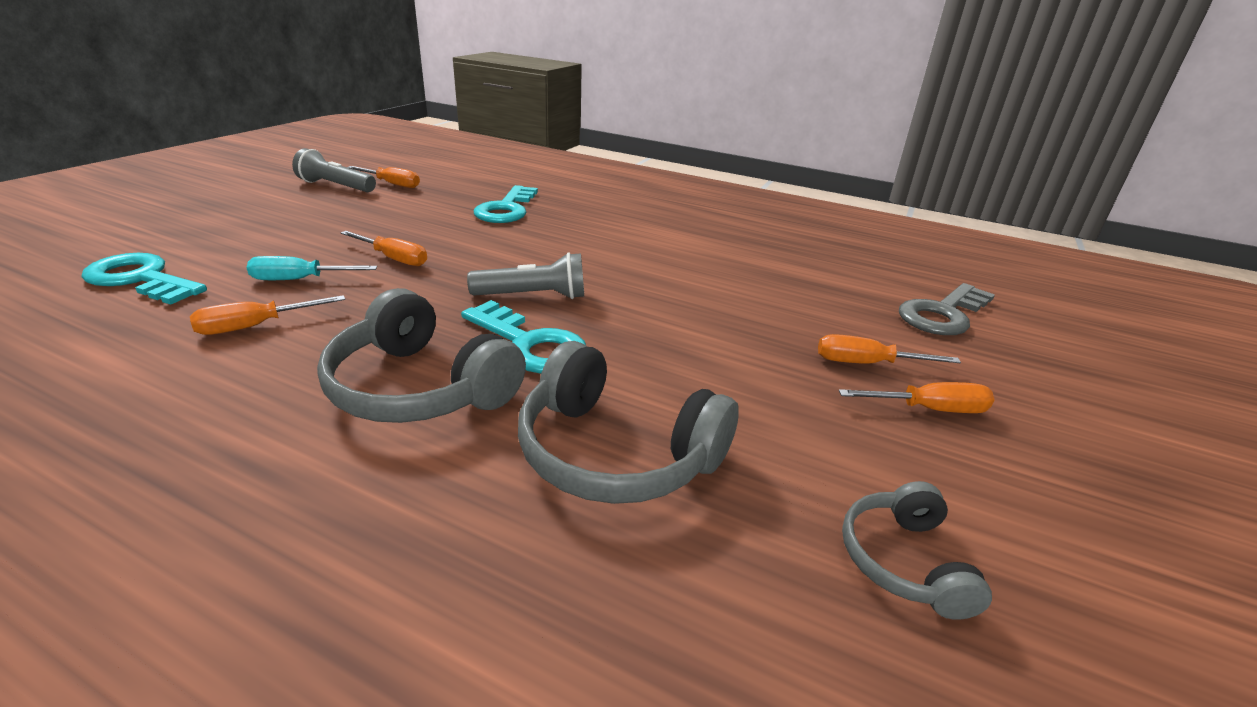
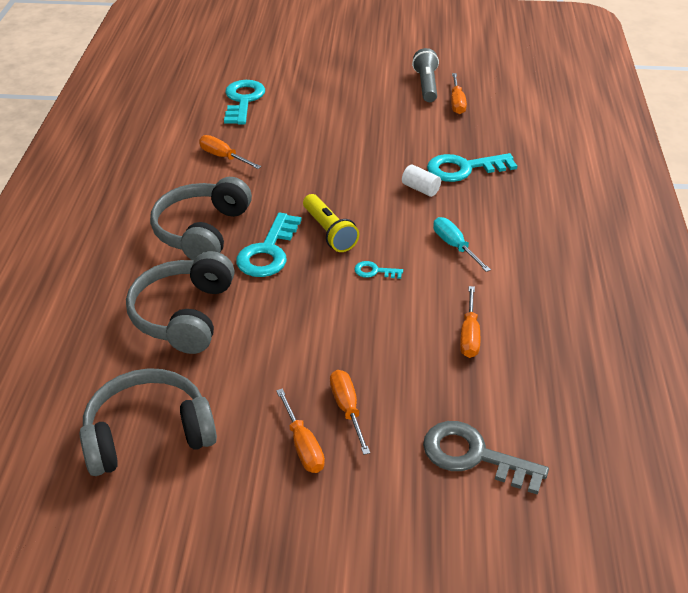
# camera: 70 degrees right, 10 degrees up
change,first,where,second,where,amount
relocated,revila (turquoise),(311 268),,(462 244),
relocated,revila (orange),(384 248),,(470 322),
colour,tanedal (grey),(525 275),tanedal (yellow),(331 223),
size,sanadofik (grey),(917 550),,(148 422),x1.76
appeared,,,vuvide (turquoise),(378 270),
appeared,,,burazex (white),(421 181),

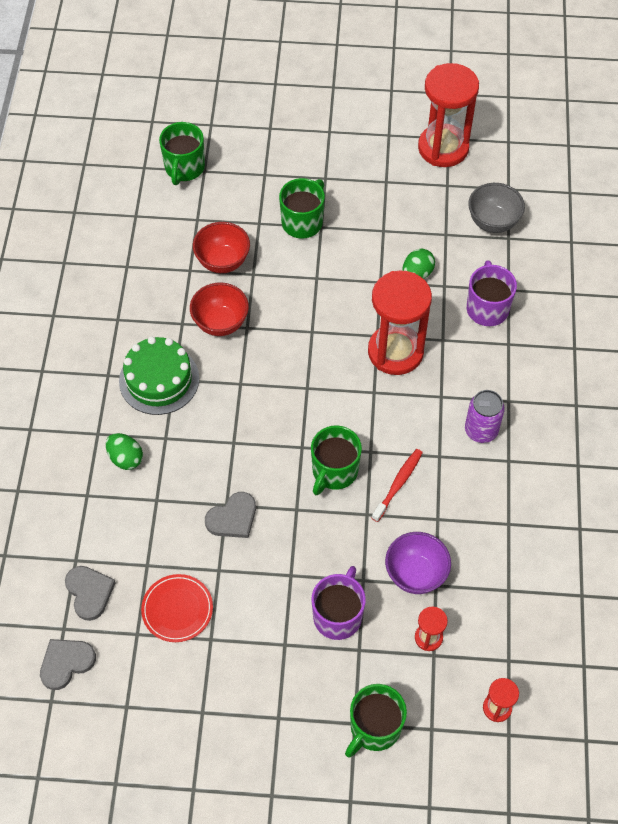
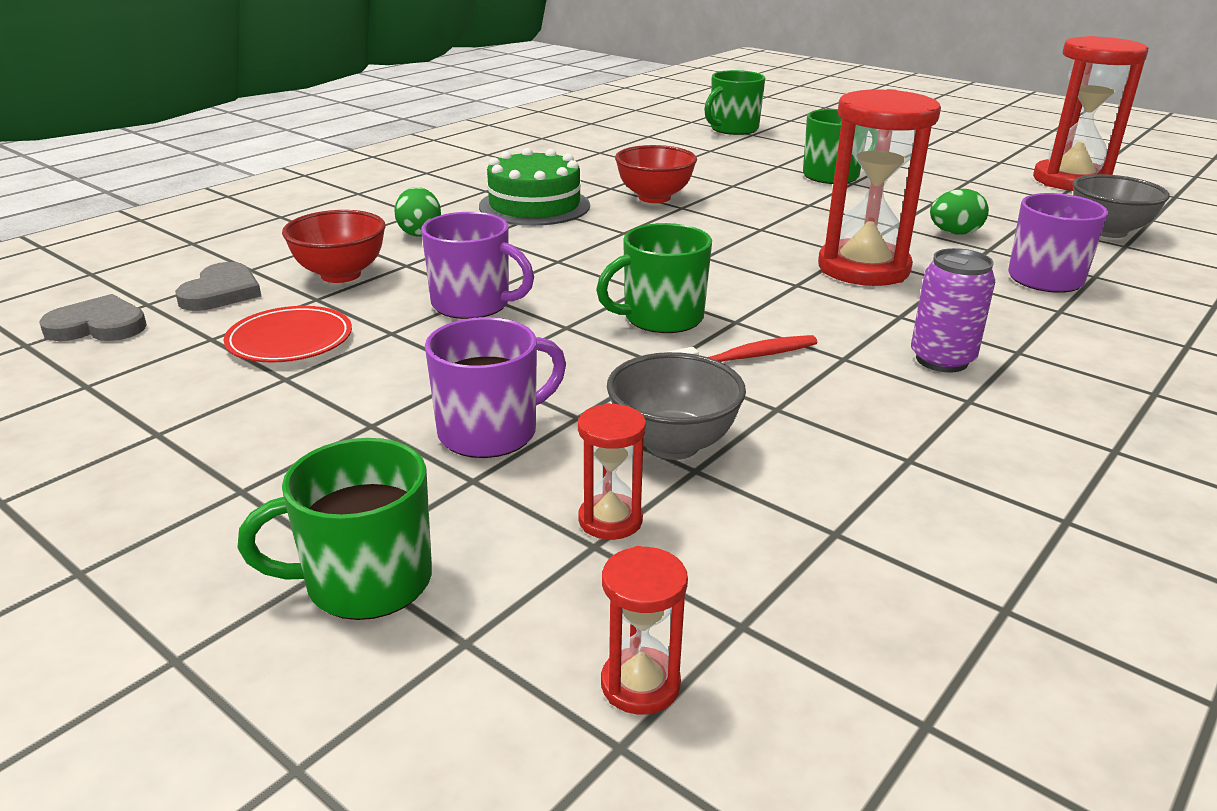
# camera: 35 degrees right, 30 degrees down
change,first,where,second,where,amount
relocated,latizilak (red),(221 247),,(334 246),
exchanged,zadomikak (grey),(230 515),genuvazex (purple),(477 265),
colour,latizilak (purple),(418 563),latizilak (grey),(676 406),

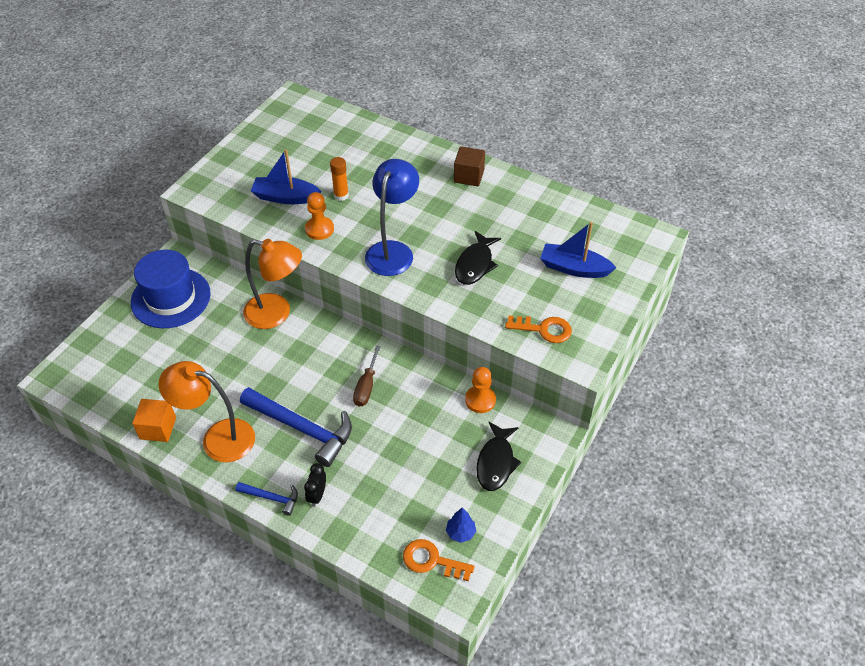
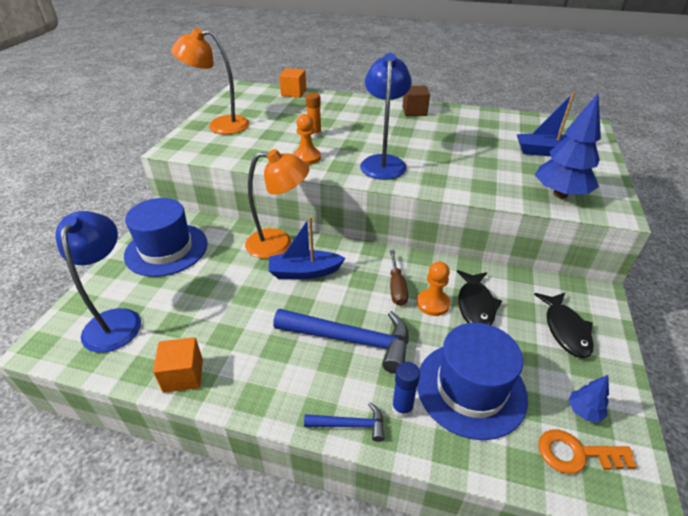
# camera: 15 degrees left, 10 degrees down
change,first,where,second,where,amount
relocated,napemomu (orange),(206 411),,(210 81),
relocated,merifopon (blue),(286 176),,(307 248),
exchanged,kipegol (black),(315 485),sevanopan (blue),(406 390),
relocated,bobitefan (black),(478 258),,(479 297),
relocated,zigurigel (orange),(480 390),,(433 288),
exchanged,vuvide (orange),(538 329),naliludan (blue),(568 146),
appeared,,,napemomu (blue),(98 282),
appeared,,,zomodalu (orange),(292 83),
appeared,,,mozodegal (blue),(472 381),

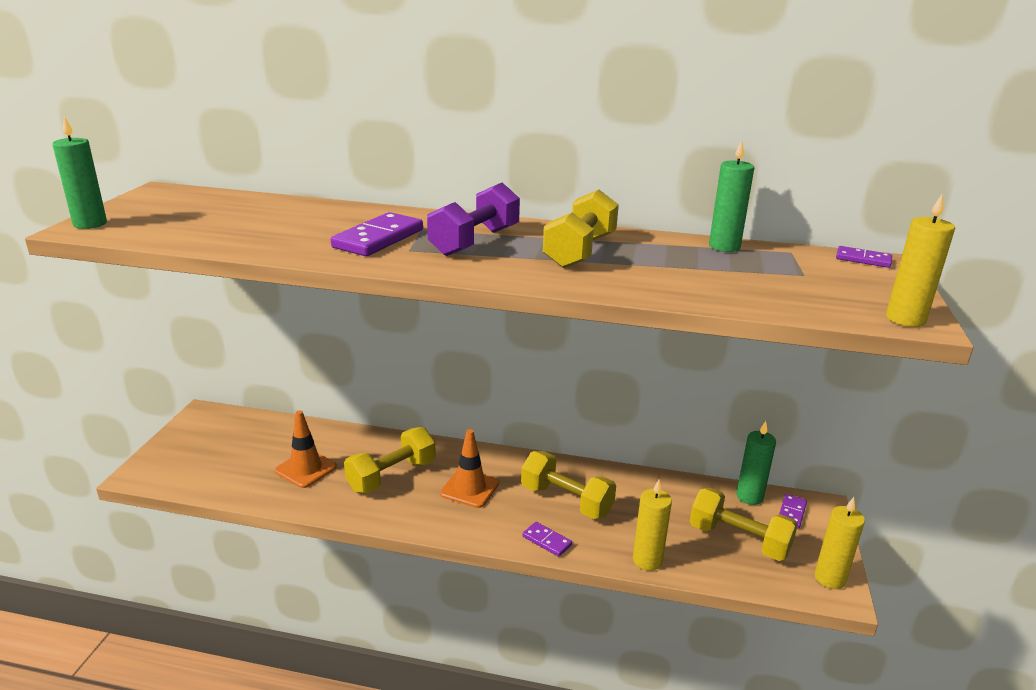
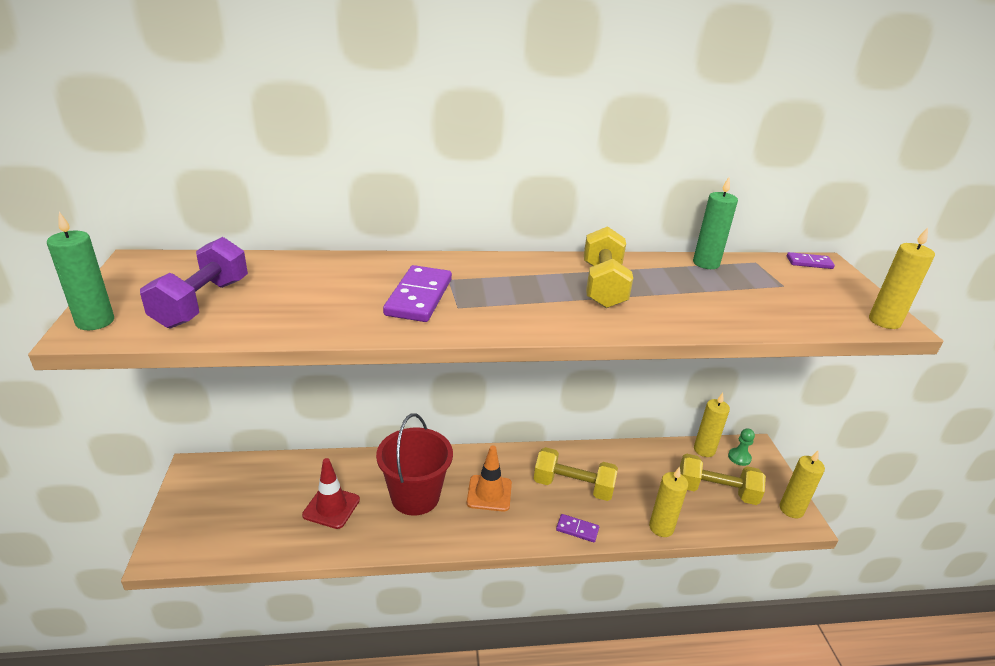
# camera: 20 degrees left, 5 degrees up
change,first,where,second,where,amount
colour,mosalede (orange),(306 449),mosalede (red),(331 493),
exchanged,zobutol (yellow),(390 460),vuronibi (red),(414 464),
relocated,zobutol (purple),(473 219),,(194 283),
colour,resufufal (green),(756 463),resufufal (yellow),(712 425),
exchanged,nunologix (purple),(793 511),zigurigel (green),(741 447),

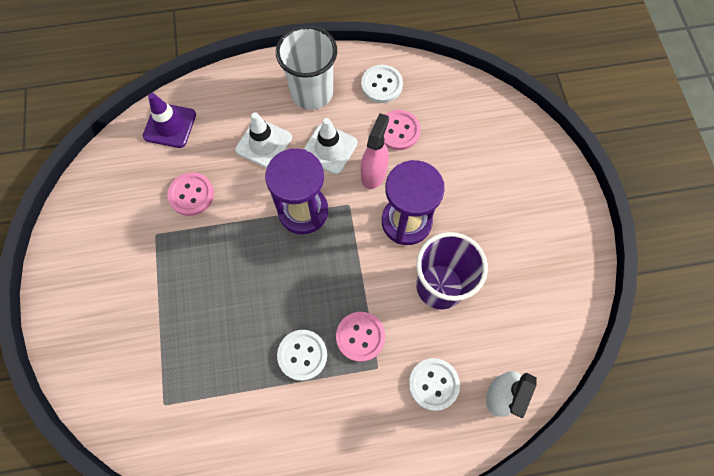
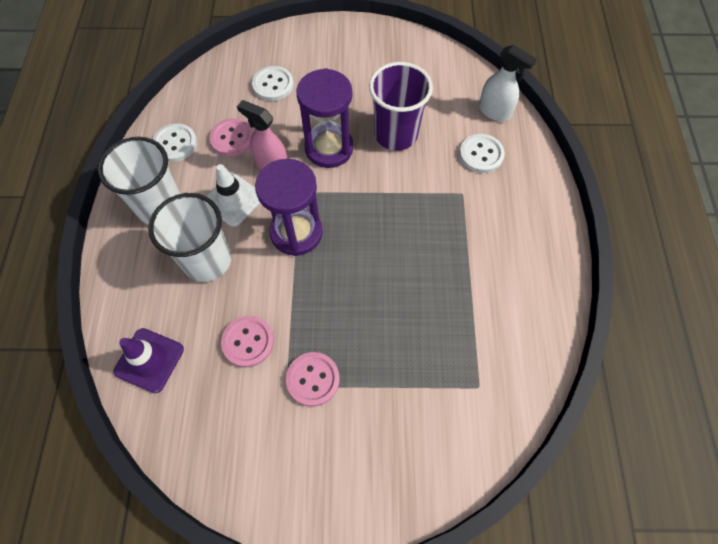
# camera: 80 degrees left, 5 degrees down
change,first,where,second,where,amount
exchanged,mosalede (white),(263 140),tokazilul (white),(189 237),
relocated,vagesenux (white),(302 355),,(273 83),
relocated,vagesenux (pink),(360 337),,(313 379),

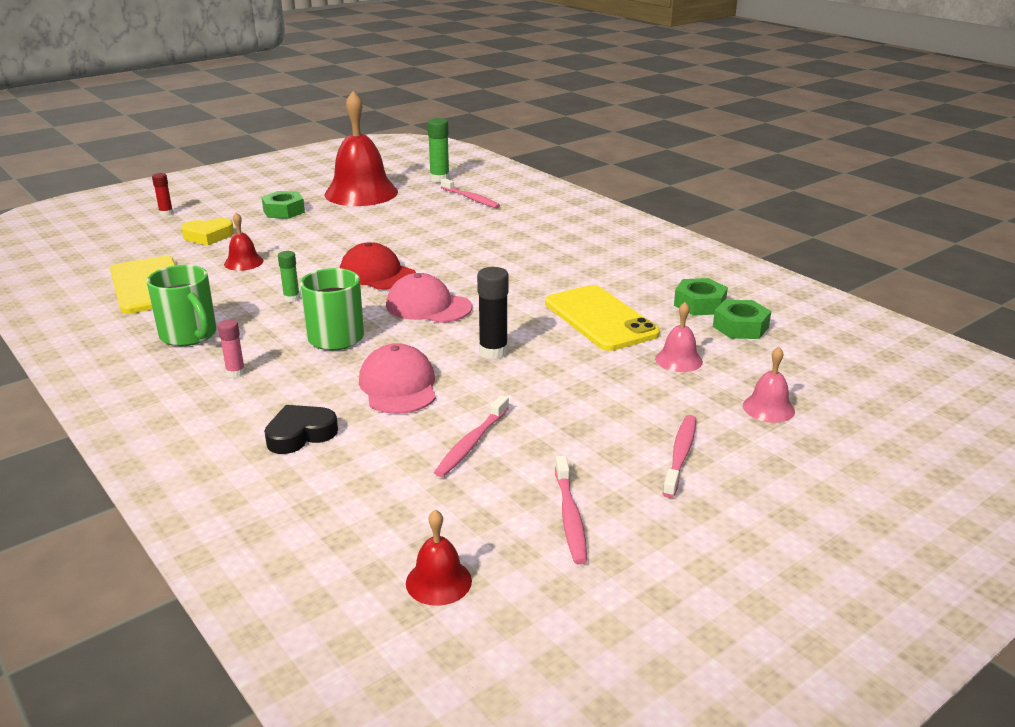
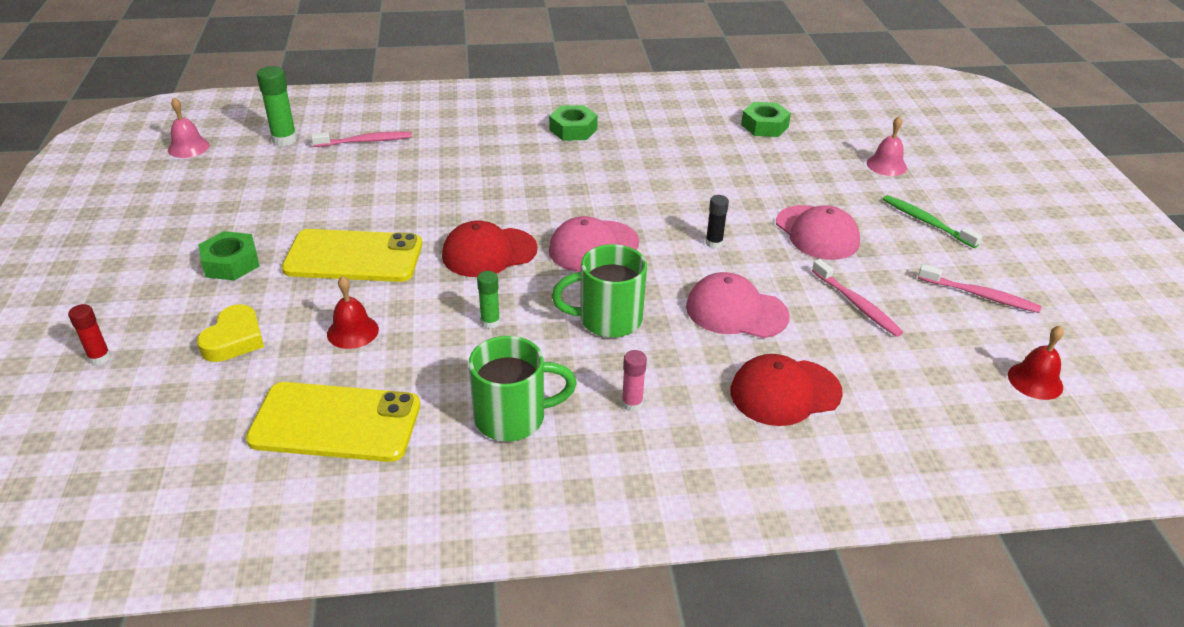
# camera: 60 degrees left, 10 degrees up
change,first,where,second,where,amount
exchanged,zadomikak (black),(301 429),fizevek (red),(786 390),
missing,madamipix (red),(361 148),,,
size,sevanopan (black),(493 313),,(717 221),x0.62
relocated,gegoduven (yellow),(602 318),,(352 255),
relocated,madamipix (pink),(679 337),,(189 128),
colour,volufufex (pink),(679 456),volufufex (green),(932 221),
relocated,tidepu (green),(701 297),,(573 123),
appeared,,,fizevek (pink),(818 232),

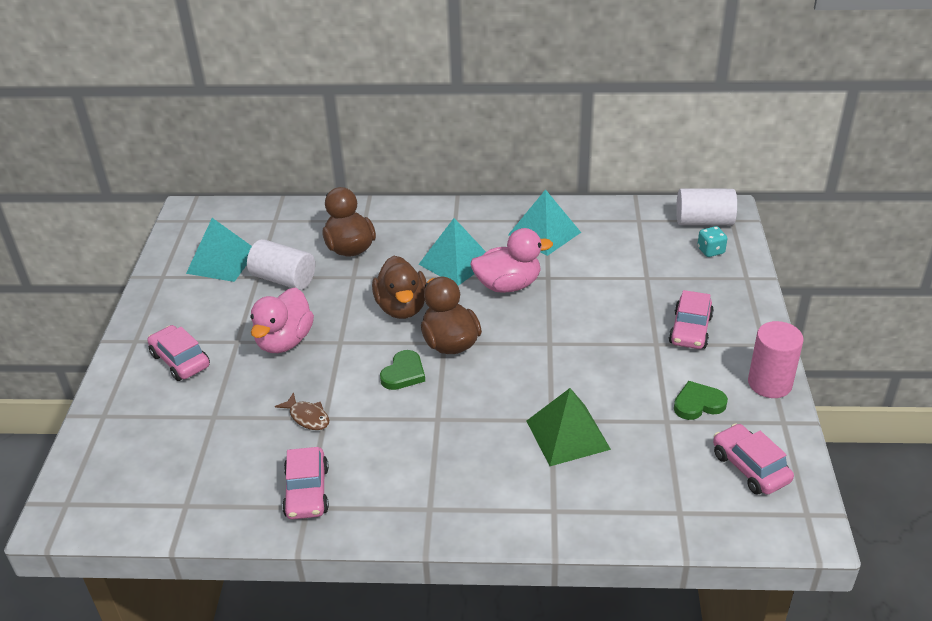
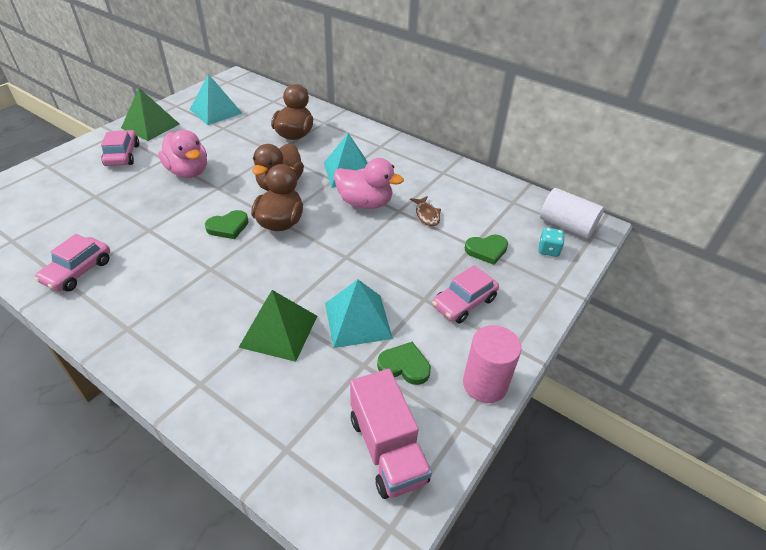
# camera: 30 degrees right, 5 degrees up
change,first,where,second,where,amount
missing,burazex (white),(281 264),,,
spun,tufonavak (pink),(282 320),,(182 154),90 degrees counterclockwise
relocated,bobitefan (brown),(302 411),,(425 211),
relocated,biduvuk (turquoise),(544 222),,(359 313),
exchanged,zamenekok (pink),(753 459),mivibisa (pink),(391 434),
appeared,,,biduvuk (green),(150 114),
appeared,,,zadomikak (green),(486 250),

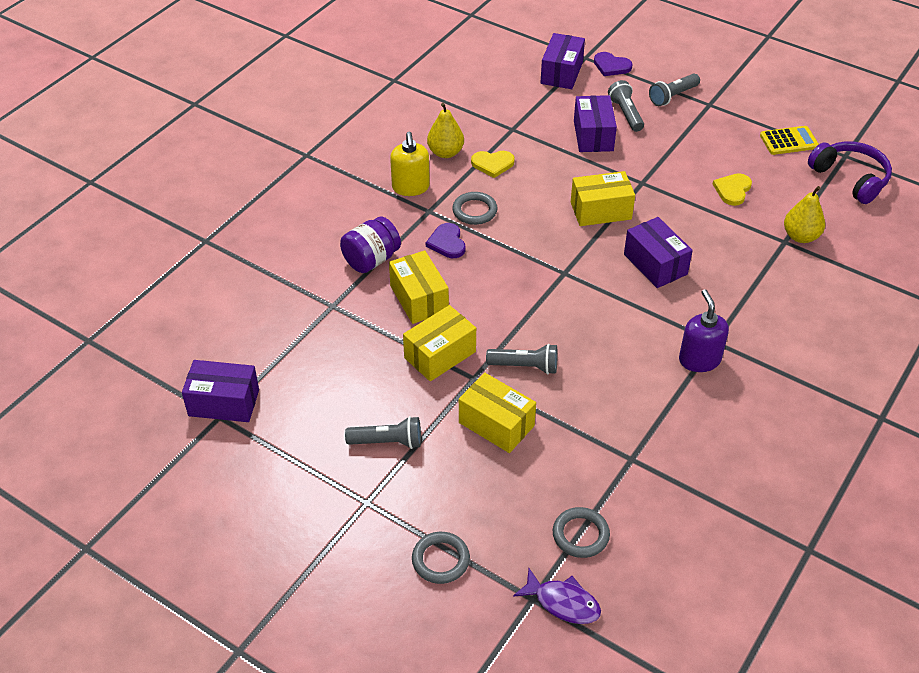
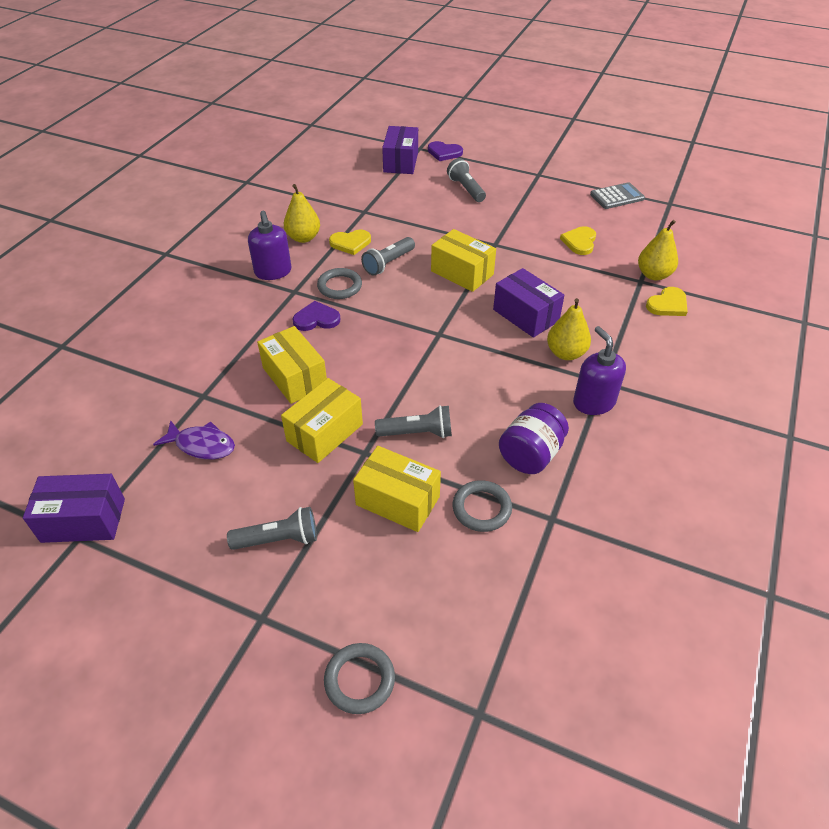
# camera: 10 degrees left, 0 degrees up
change,first,where,second,where,amount
relocated,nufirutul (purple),(370 244),,(534 438),
colour,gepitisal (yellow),(410 164),gepitisal (purple),(270 245),
spun,zadomikak (purple),(445 240),,(316 316),105 degrees clockwise
relocated,bobitefan (purple),(557 596),,(194 439),
relocated,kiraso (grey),(581 532),,(482 506),
spun,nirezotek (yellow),(603 198),,(463 260),60 degrees clockwise
missing,nirezotek (purple),(595 123),,,
relocated,tanedal (grey),(674 90),,(388 256),
colour,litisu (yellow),(789 140),litisu (grey),(617 195),
missing,sanadofik (purple),(850 172),,,
appeared,,,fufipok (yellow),(569 329),
appeared,,,zadomikak (yellow),(667 301),

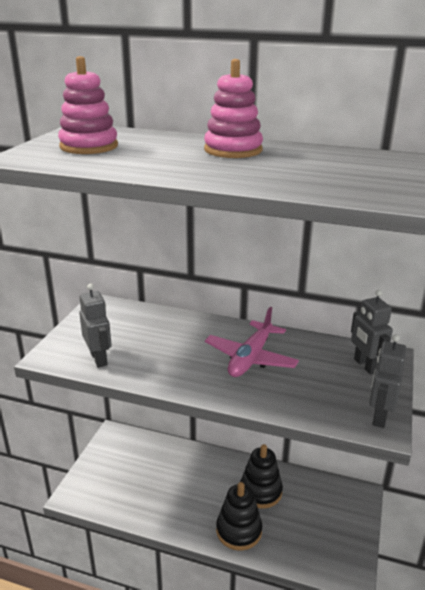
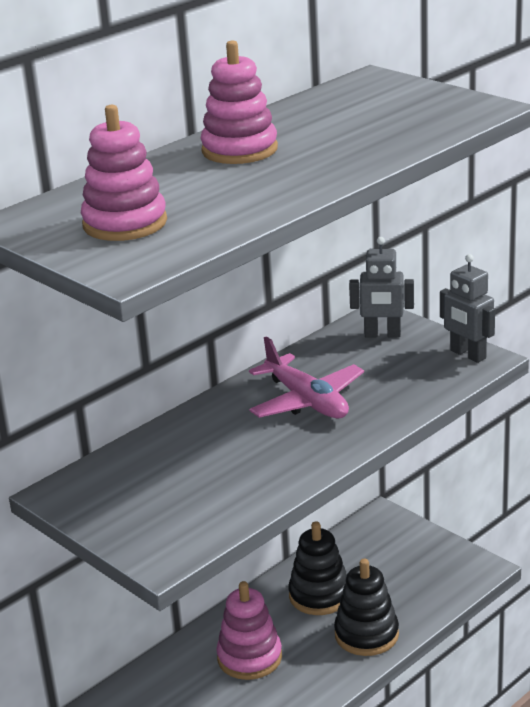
# camera: 60 degrees left, 0 degrees up
change,first,where,second,where,amount
missing,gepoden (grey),(95 326),,,
appeared,,,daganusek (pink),(249 630),

